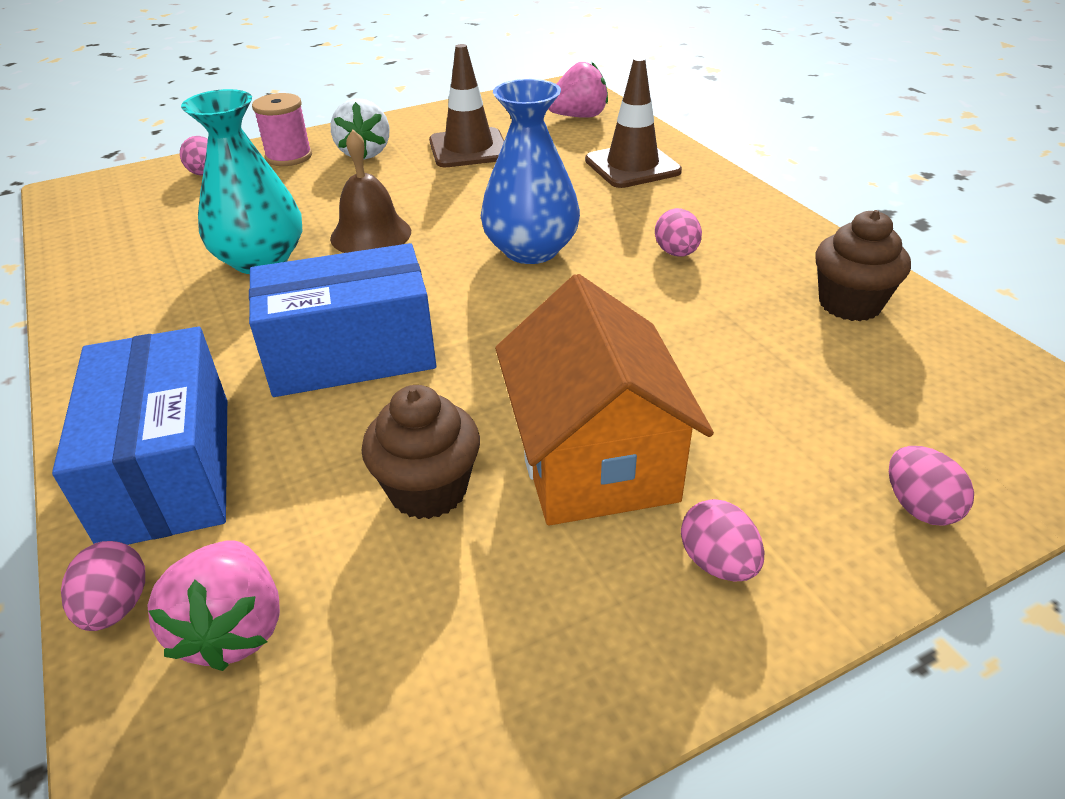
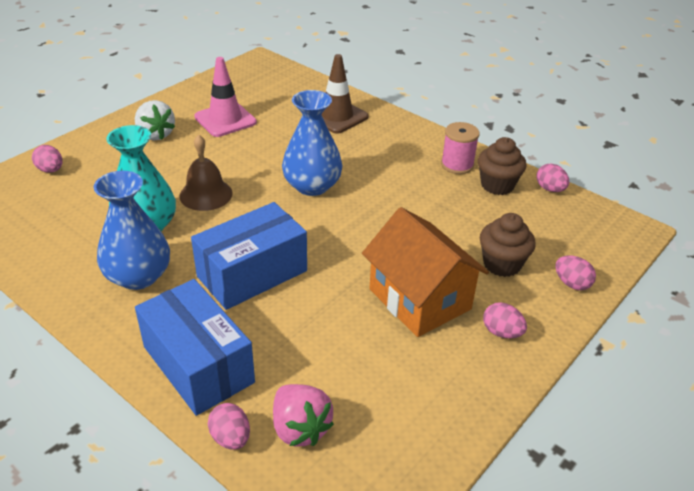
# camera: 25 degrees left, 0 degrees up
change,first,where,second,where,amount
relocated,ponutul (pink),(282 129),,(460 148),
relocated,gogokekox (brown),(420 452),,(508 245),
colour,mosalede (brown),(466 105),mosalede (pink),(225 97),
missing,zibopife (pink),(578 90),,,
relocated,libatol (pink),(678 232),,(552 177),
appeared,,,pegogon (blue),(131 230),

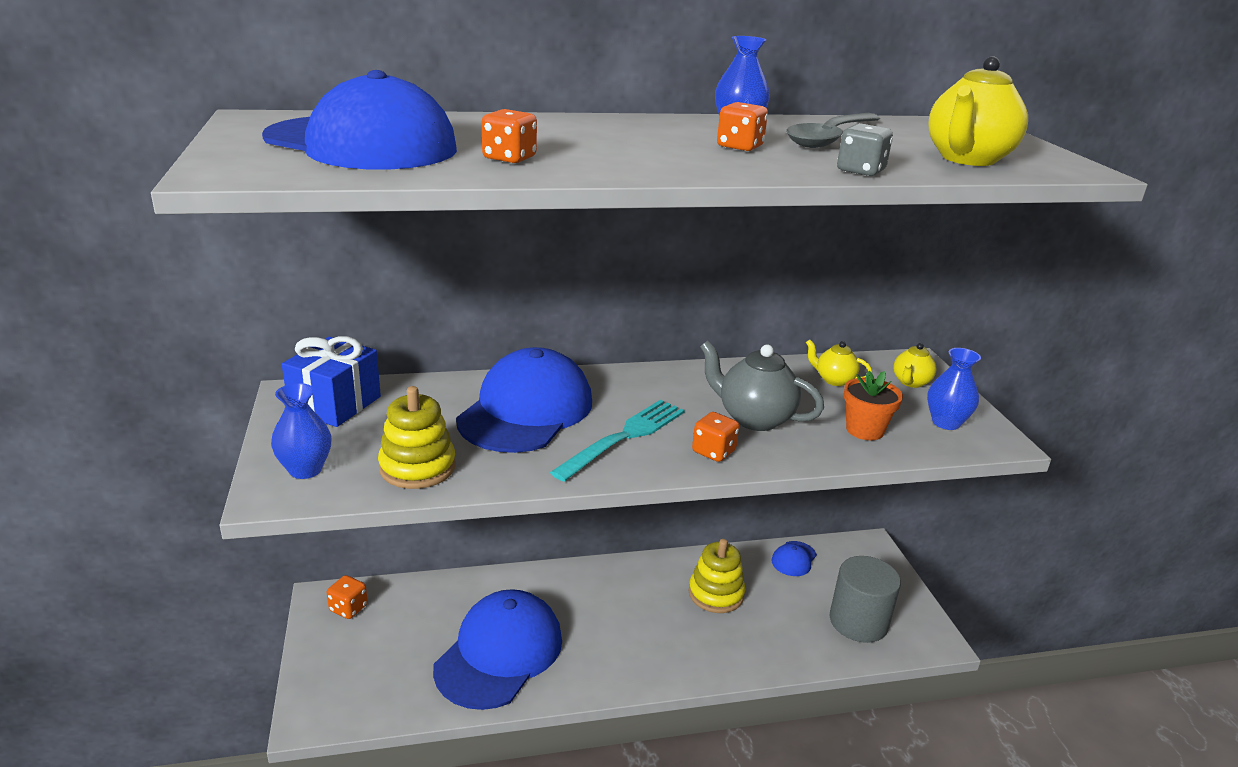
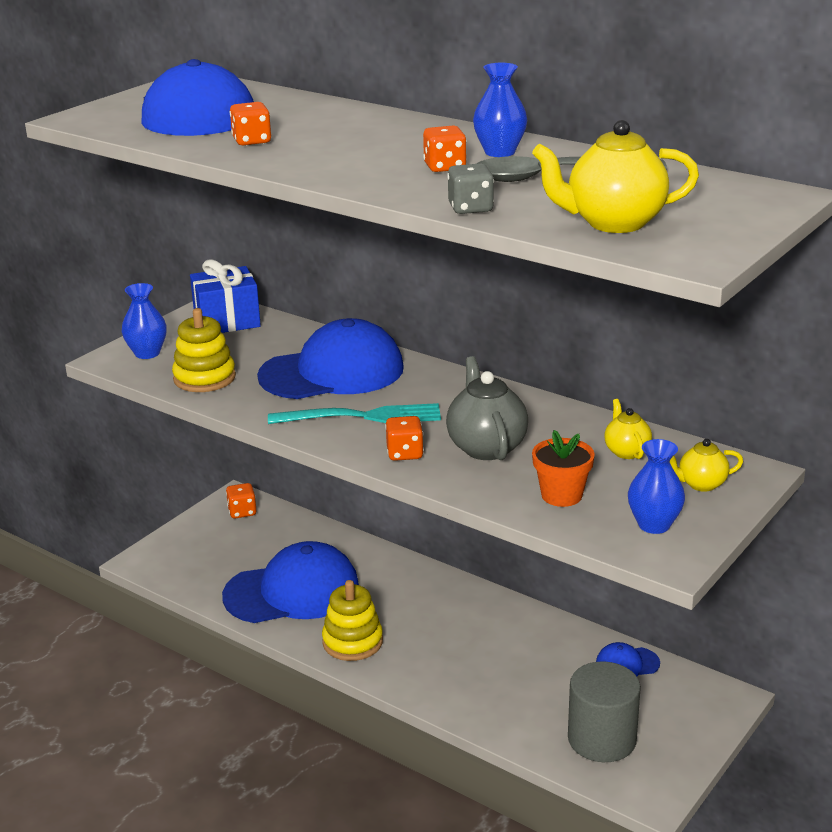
# camera: 50 degrees right, 0 degrees up
change,first,where,second,where,amount
relocated,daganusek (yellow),(717 576),,(352 620),

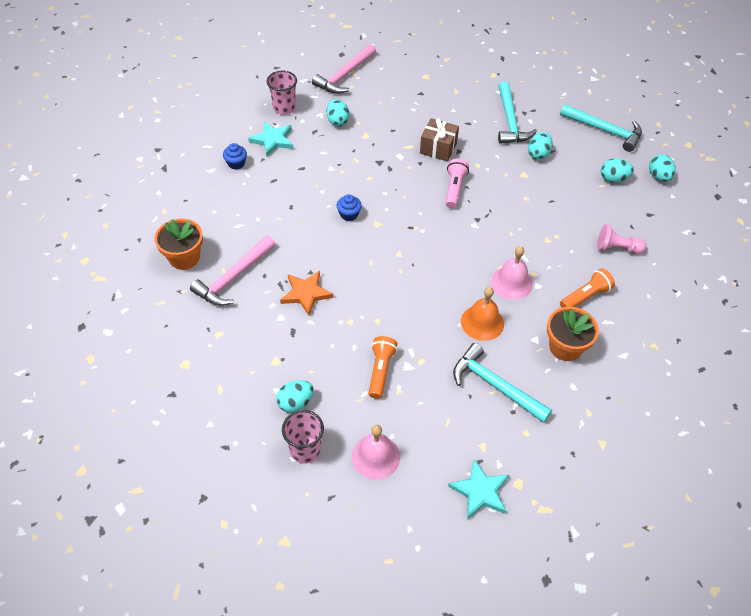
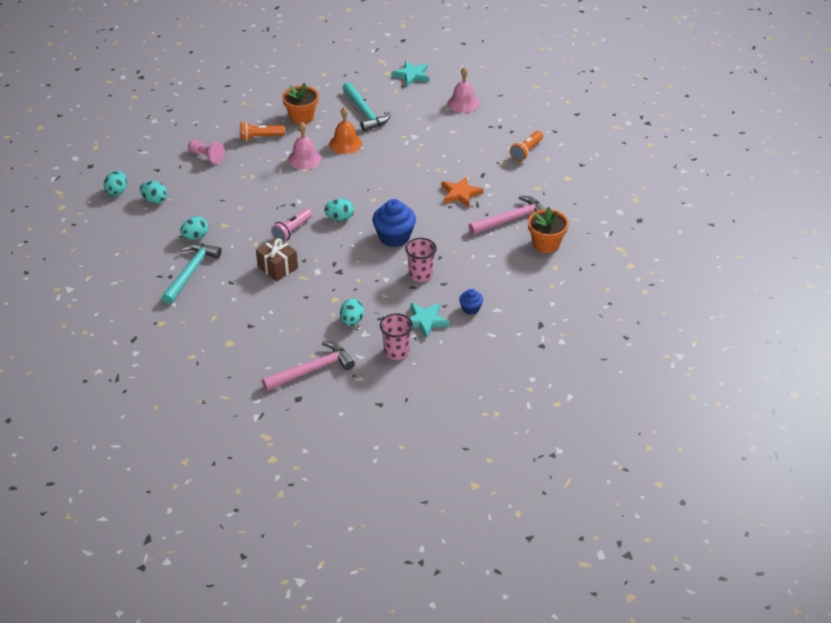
# camera: 155 degrees left, 10 degrees down
change,first,where,second,where,amount
relocated,libatol (turquoise),(295 396),,(339 209),
relocated,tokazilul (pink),(303 437),,(421 260),
size,gogokekox (blue),(349 207),,(394 223),x1.91
relocated,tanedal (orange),(382 367),,(526 146),
missing,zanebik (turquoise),(601 128),,,

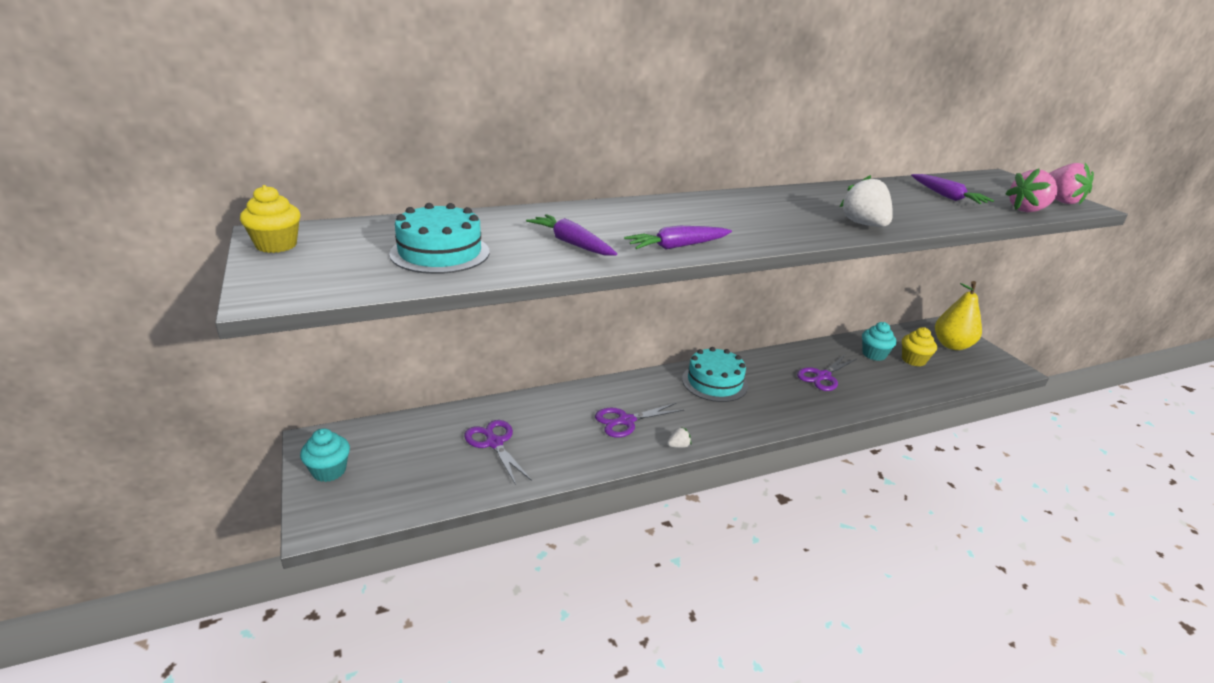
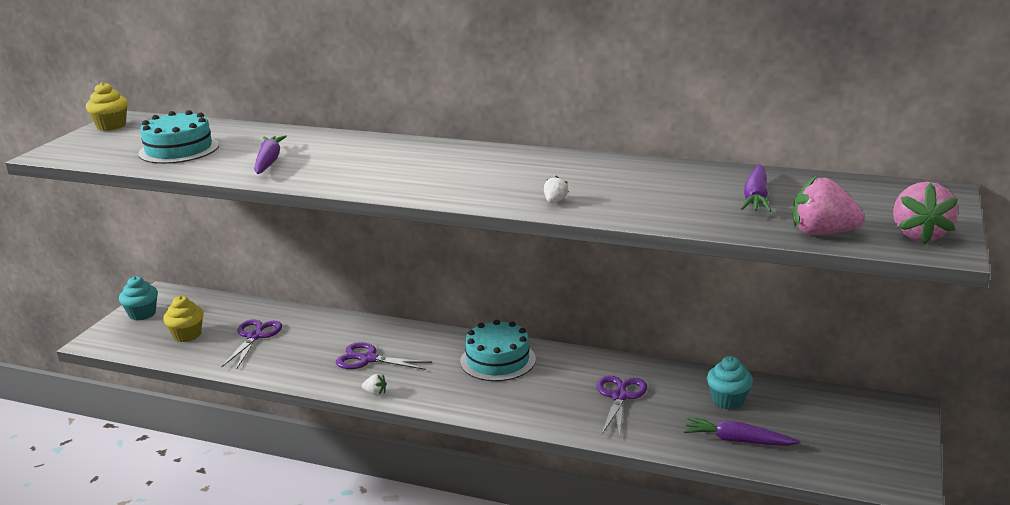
# camera: 45 degrees right, 5 degrees down
change,first,where,second,where,amount
relocated,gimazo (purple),(678 238),,(742 431),
spun,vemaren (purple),(827 373),,(622 406),105 degrees clockwise
size,zibopife (white),(866 201),,(556 189),x0.47
relocated,gogokekox (yellow),(919 346),,(183 319),
missing,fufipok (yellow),(958 315),,,

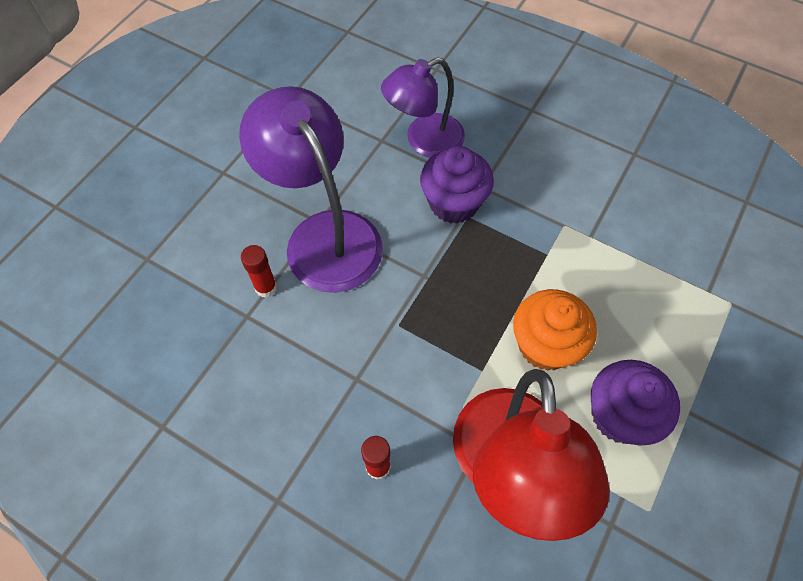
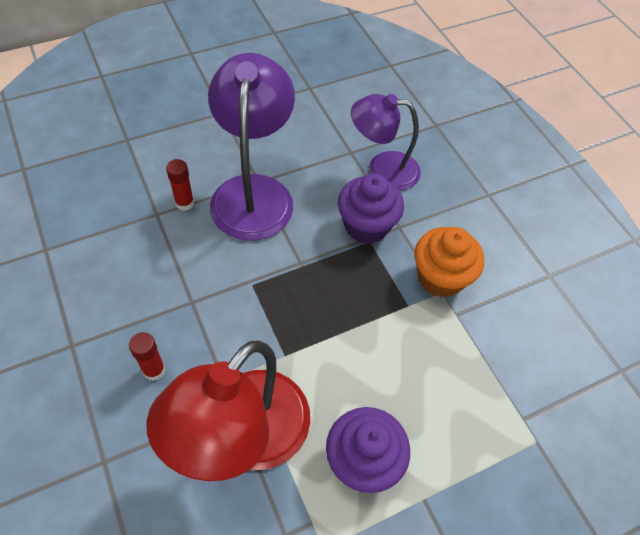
# camera: 30 degrees right, 5 degrees down
change,first,where,second,where,amount
relocated,gogokekox (orange),(555 330),,(449 262),

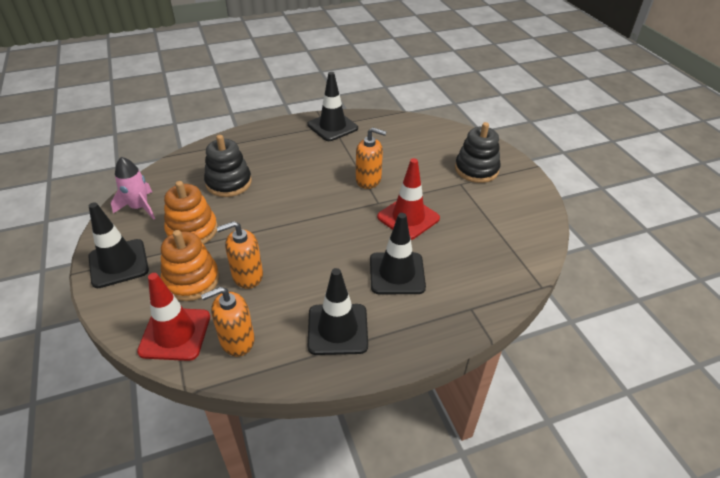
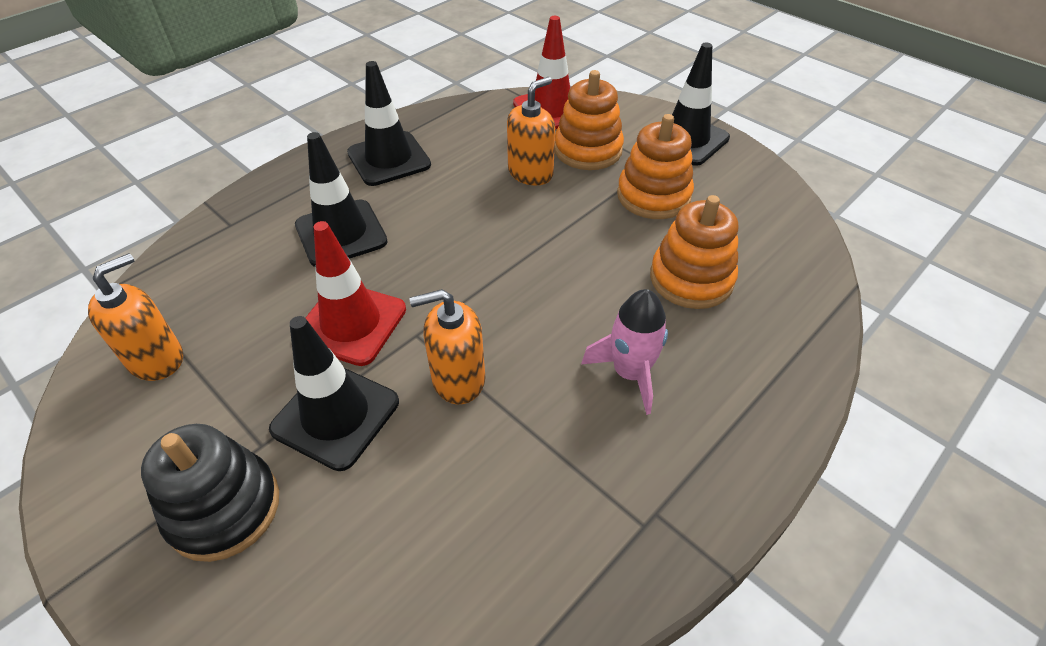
# camera: 155 degrees right, 5 degrees up
change,first,where,second,where,amount
relocated,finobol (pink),(133 188),,(624 352),
relocated,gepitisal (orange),(228 321),,(135 317),
colour,daganusek (black),(228 166),daganusek (orange),(694 252),
relocated,mosalede (black),(332 106),,(334 393),

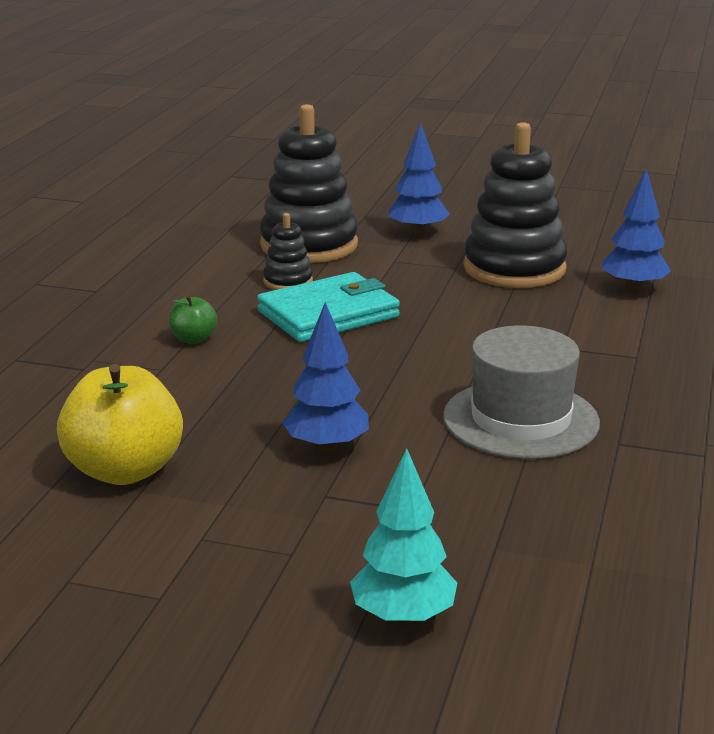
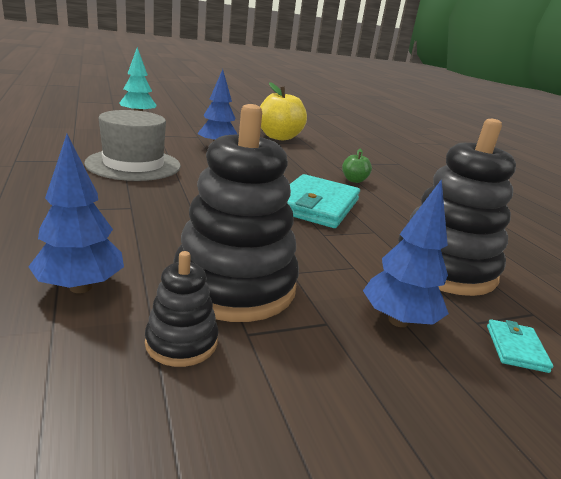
# camera: 140 degrees right, 0 degrees up
change,first,where,second,where,amount
relocated,daganusek (black),(288 251),,(182 309),
appeared,,,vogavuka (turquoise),(520 346),

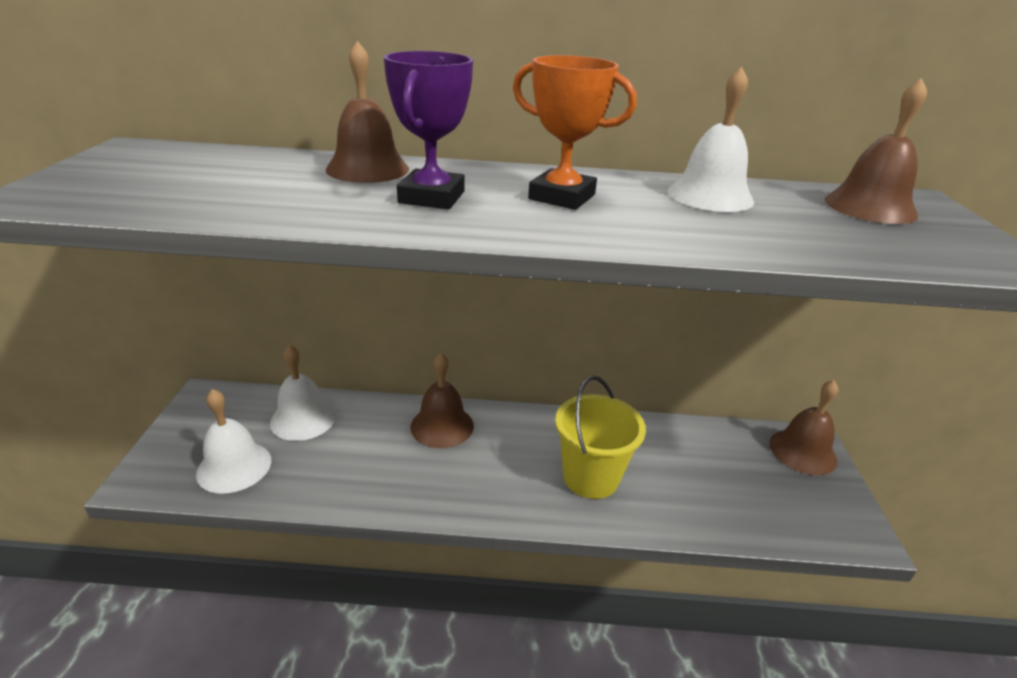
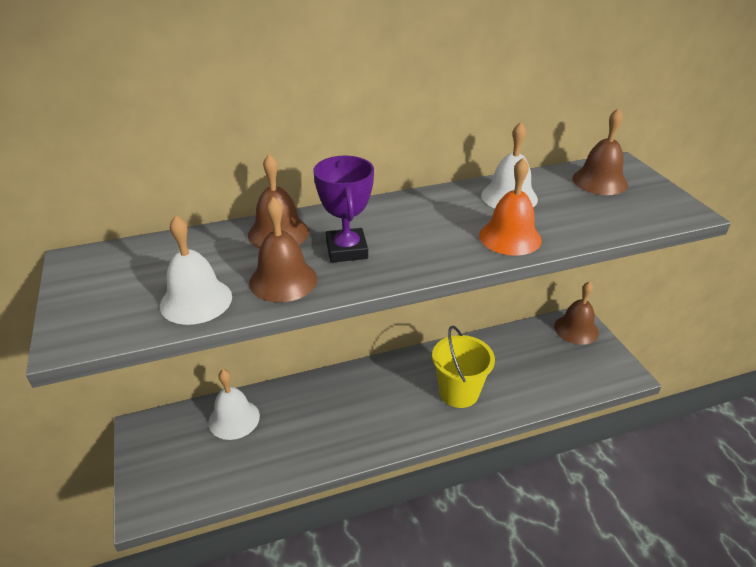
# camera: 20 degrees left, 5 degrees up
change,first,where,second,where,amount
relocated,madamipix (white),(233 441),,(196 270),
relocated,madamipix (brown),(442 400),,(283 249),
missing,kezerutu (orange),(575 132),,,
appeared,,,madamipix (orange),(510 207),

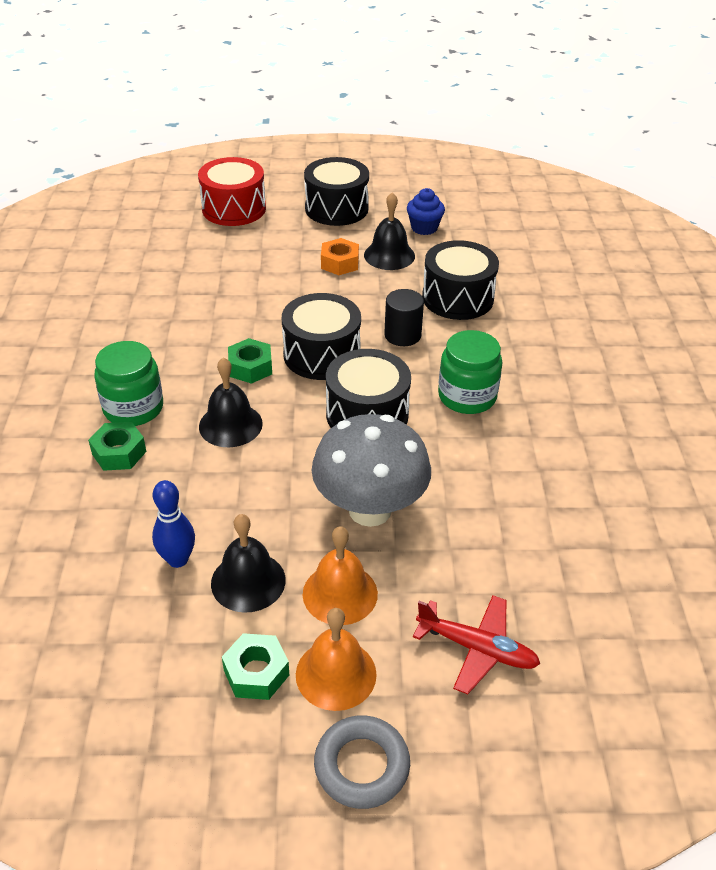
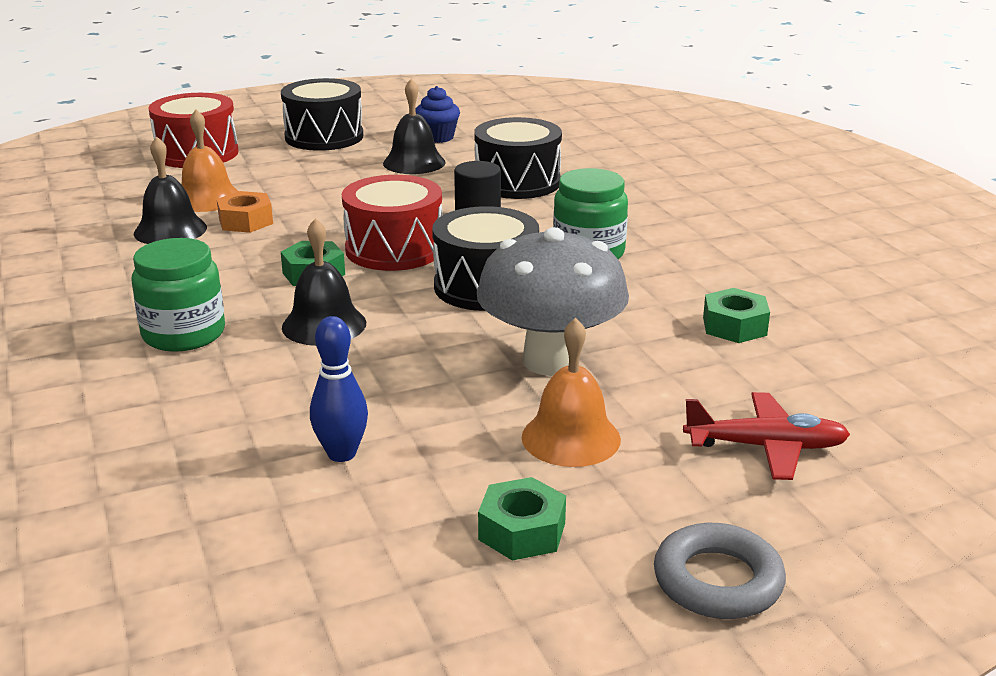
# camera: 20 degrees left, 15 degrees down
change,first,where,second,where,amount
relocated,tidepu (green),(117 446),,(736 315),
relocated,madamipix (black),(248 563),,(170 190),
colour,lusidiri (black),(321 336),lusidiri (red),(392 223),
relocated,madamipix (orange),(336 659),,(209 161),
relocated,tidepu (orange),(340 256),,(245 212),

